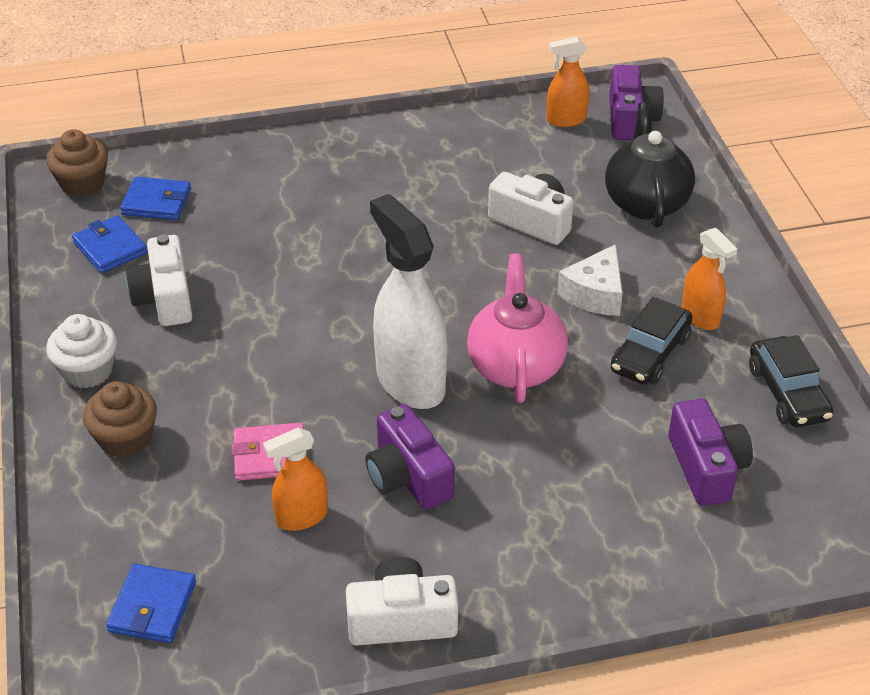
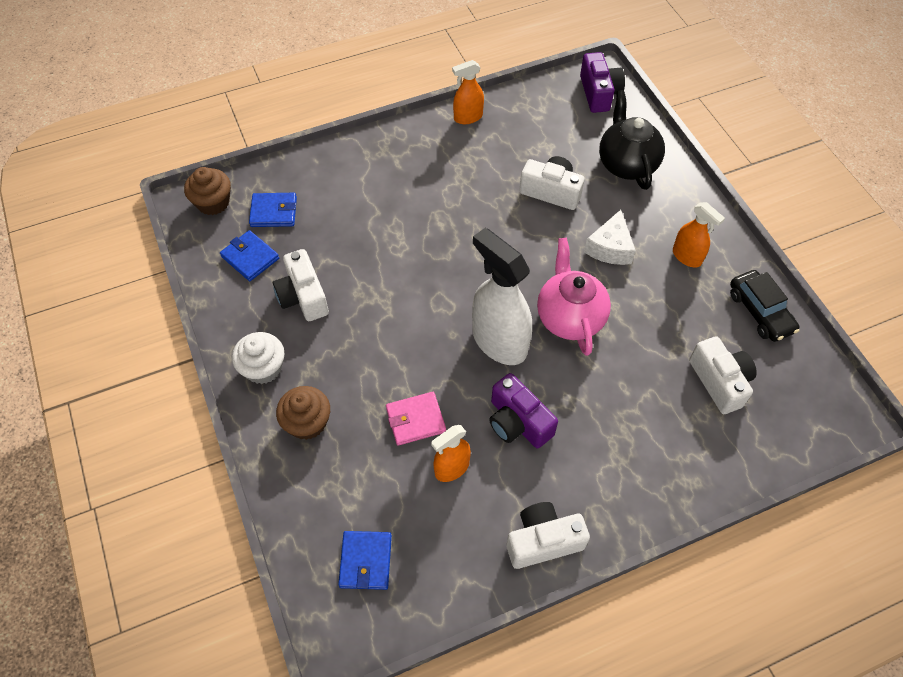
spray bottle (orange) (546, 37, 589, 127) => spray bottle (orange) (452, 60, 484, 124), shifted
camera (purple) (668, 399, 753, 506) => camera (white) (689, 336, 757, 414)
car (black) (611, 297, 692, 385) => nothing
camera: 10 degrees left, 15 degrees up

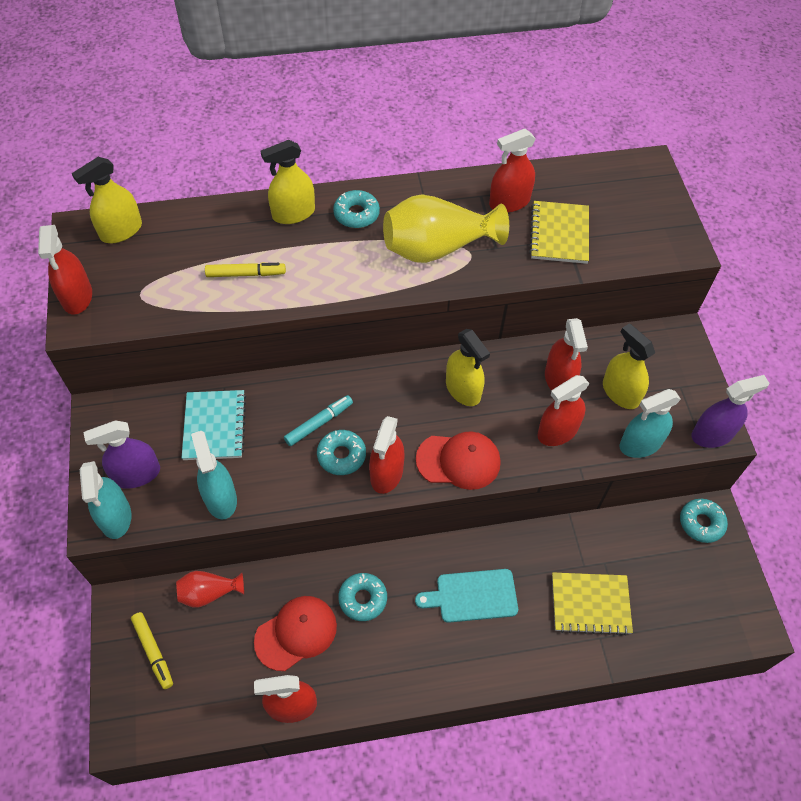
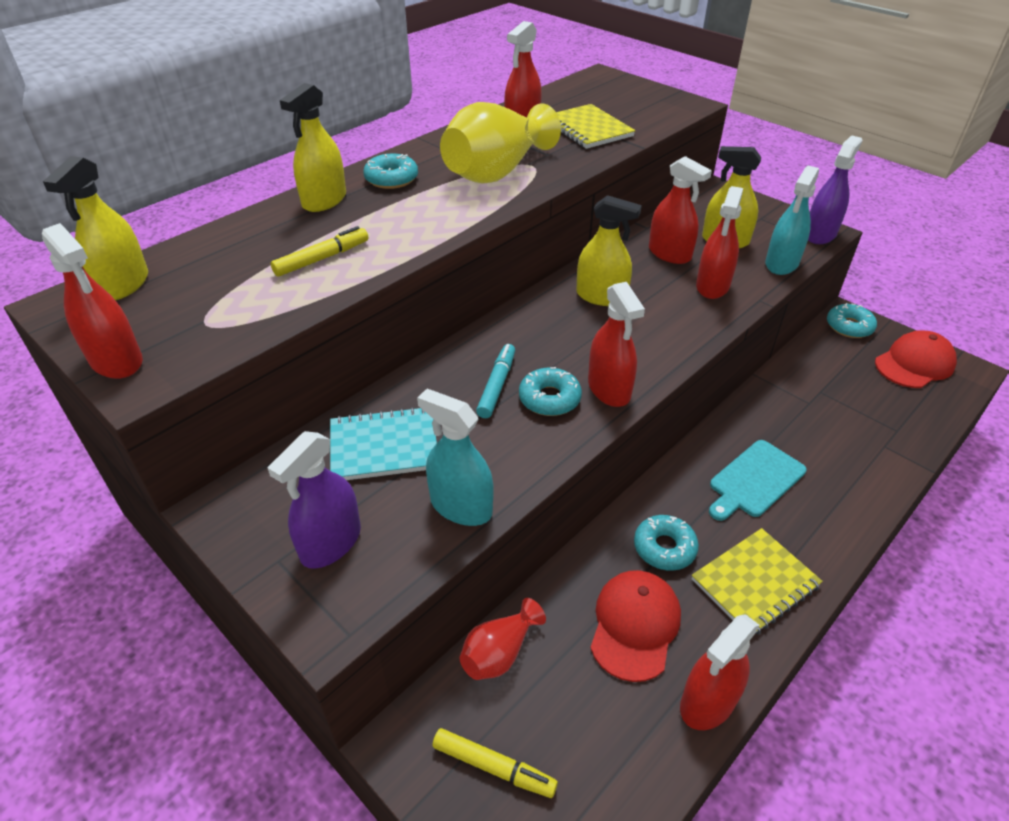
notebook (turquoise) (182, 390, 246, 460) => notebook (turquoise) (330, 407, 437, 480), 60 degrees counterclockwise
notebook (yellow) (552, 573, 633, 635) => notebook (yellow) (692, 528, 823, 635), shifted
cap (red) (416, 432, 501, 490) => cap (red) (875, 330, 957, 388), shifted
spray bottle (turquoise) (80, 461, 131, 539) => nothing
camera: 35 degrees left, 15 degrees down

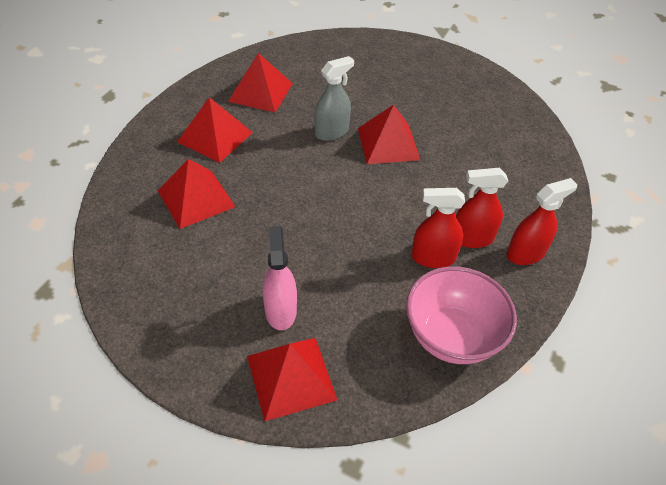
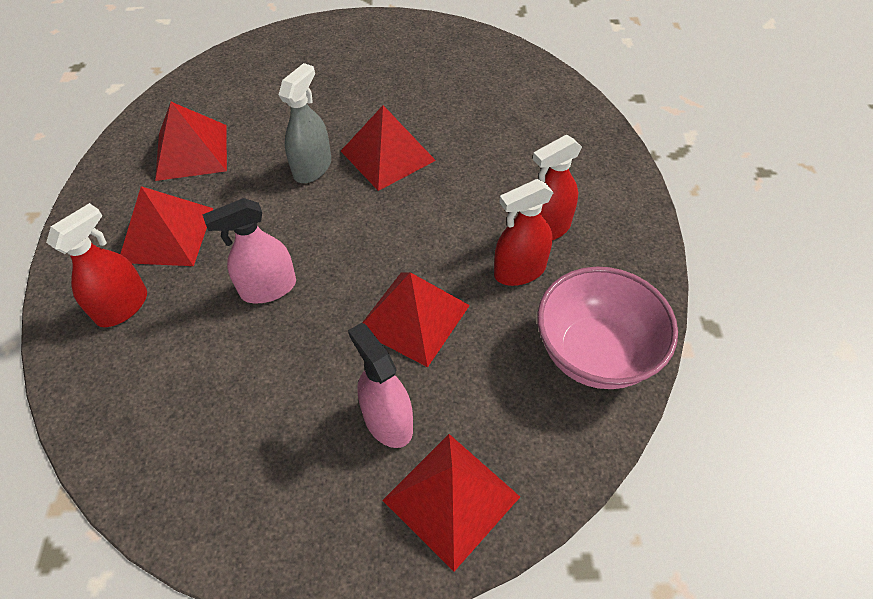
spray bottle (red) (507, 178, 577, 265) => spray bottle (red) (46, 203, 147, 327), shifted
nothing => spray bottle (pink) (203, 198, 296, 303)
pyramid (red) (158, 159, 236, 229) => pyramid (red) (362, 272, 470, 367), shifted
camera: 25 degrees left, 5 degrees up

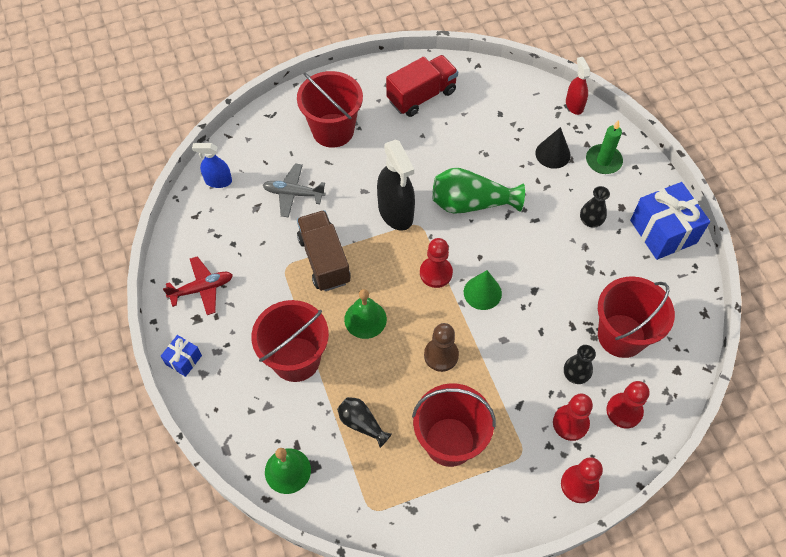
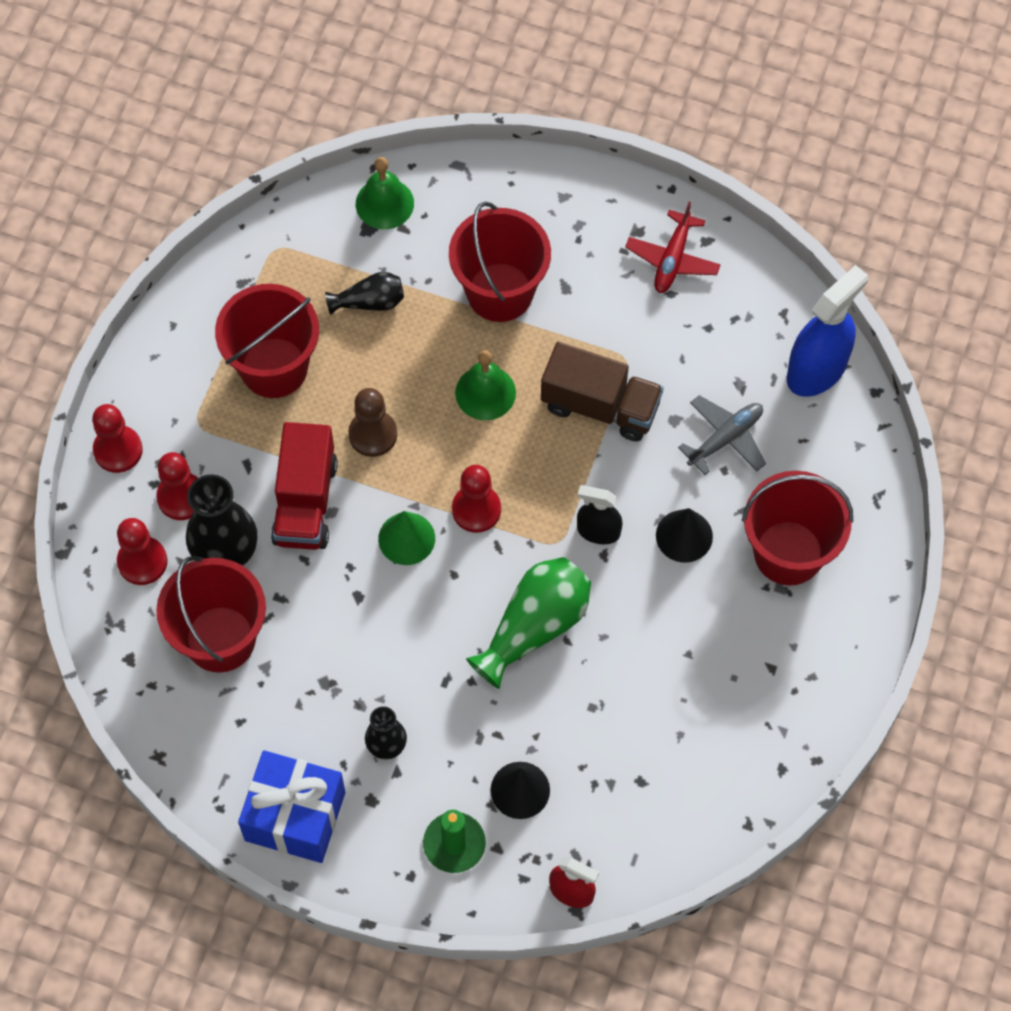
vase (black) (564, 345, 596, 384) => vase (black) (186, 474, 257, 566), x1.75
truck (red) (386, 55, 458, 117) => truck (red) (271, 422, 338, 550), shifted
spray bottle (black) (377, 140, 415, 231) => spray bottle (black) (577, 485, 623, 544), x0.58
nothing => cone (black) (656, 508, 713, 563)
spray bottle (blue) (192, 143, 232, 188) => spray bottle (blue) (787, 265, 868, 397), x1.74
gift (blue) (161, 335, 202, 377) => nothing
camera: 130 degrees right, 5 degrees up

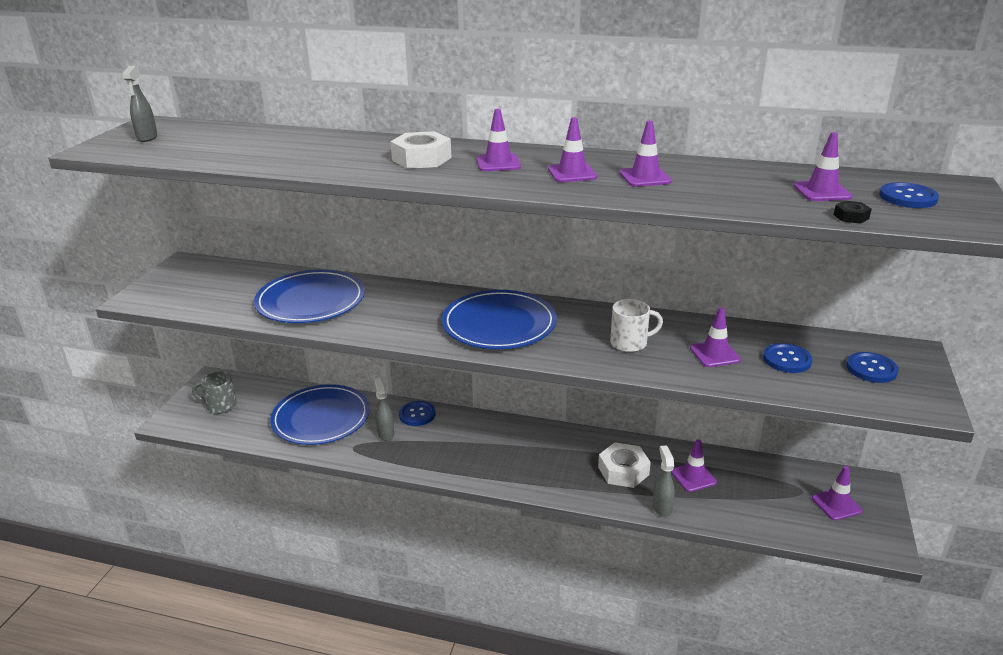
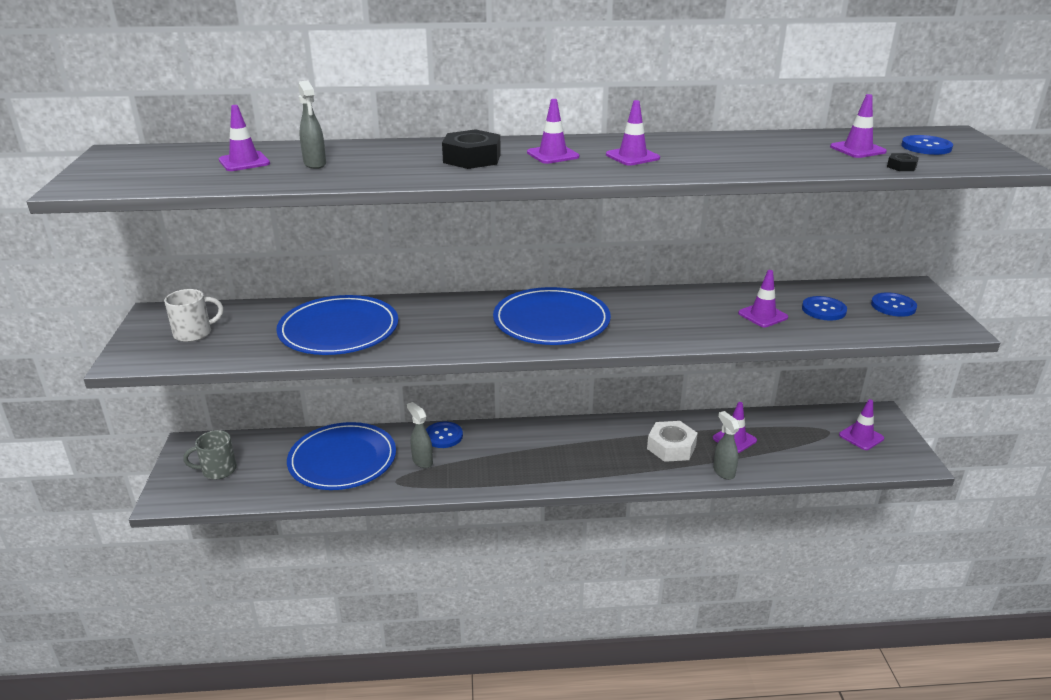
mug (white) (610, 299, 663, 352) => mug (white) (164, 289, 223, 342), shifted
traffic cone (purple) (620, 121, 672, 187) => traffic cone (purple) (219, 105, 270, 171), shifted
spray bottle (grey) (121, 66, 157, 142) => spray bottle (grey) (298, 81, 326, 169), shifted
nut (white) (390, 131, 451, 169) => nut (black) (442, 129, 501, 169)
camera: 20 degrees left, 0 degrees up

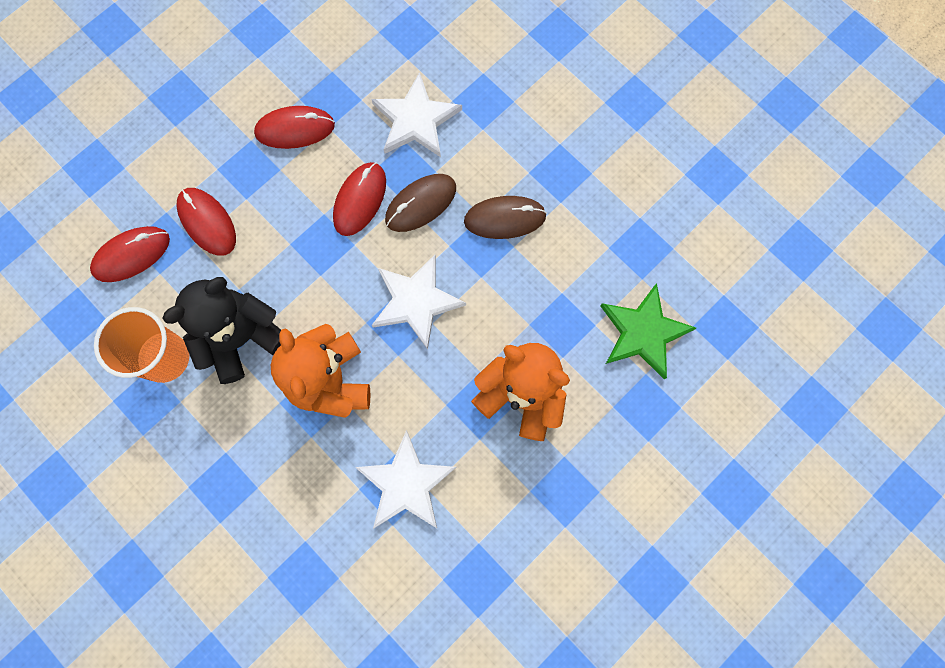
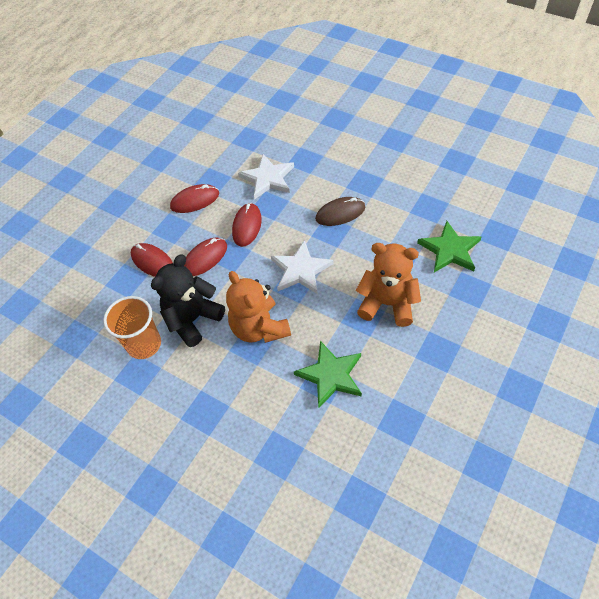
mouse (red) (90, 226, 170, 282) => mouse (red) (184, 238, 227, 276), shifted
star (white) (355, 430, 456, 529) => star (green) (294, 341, 362, 409)
mouse (brown) (385, 174, 456, 232) => nothing
camera: 10 degrees left, 20 degrees down

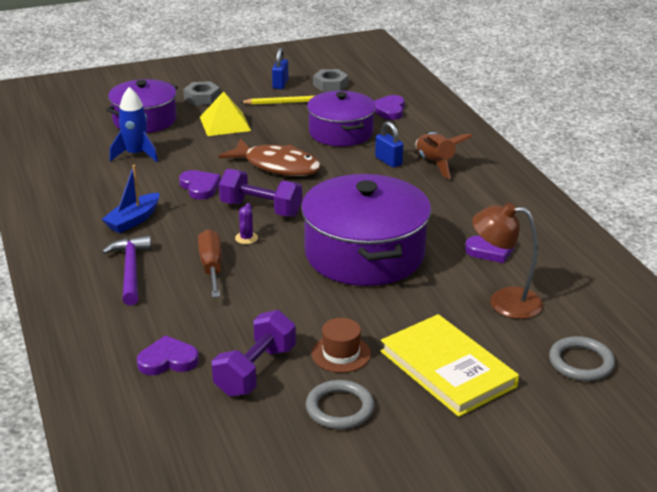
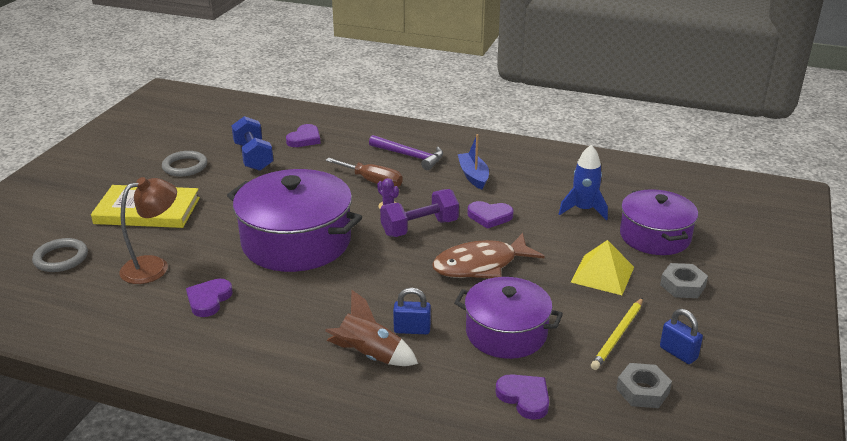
dumbbell (purple) (212, 310, 296, 397) => dumbbell (blue) (231, 116, 273, 171)
hat (brown) (311, 318, 371, 373) => nothing
camera: 130 degrees right, 0 degrees up

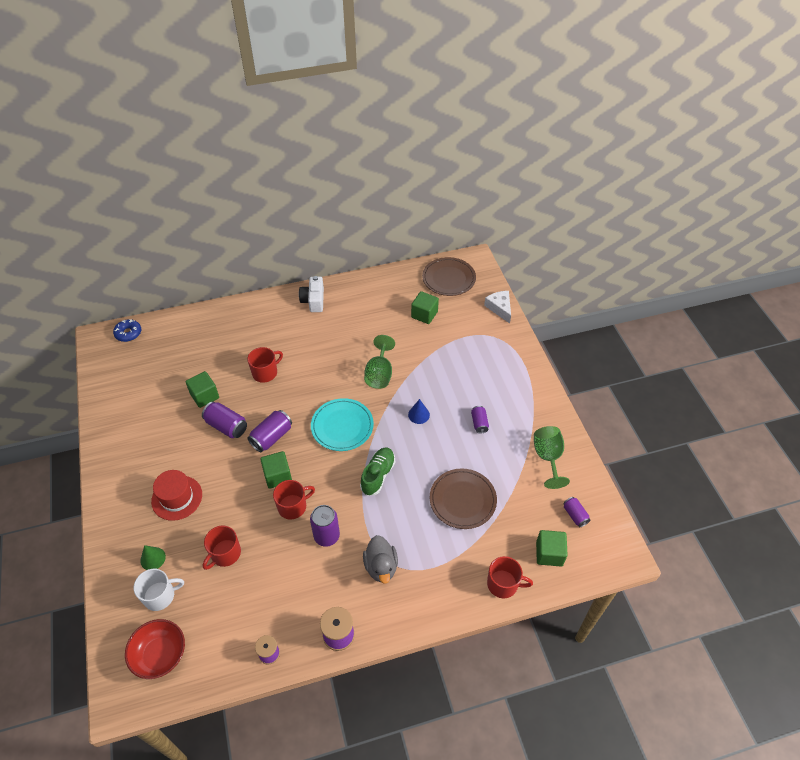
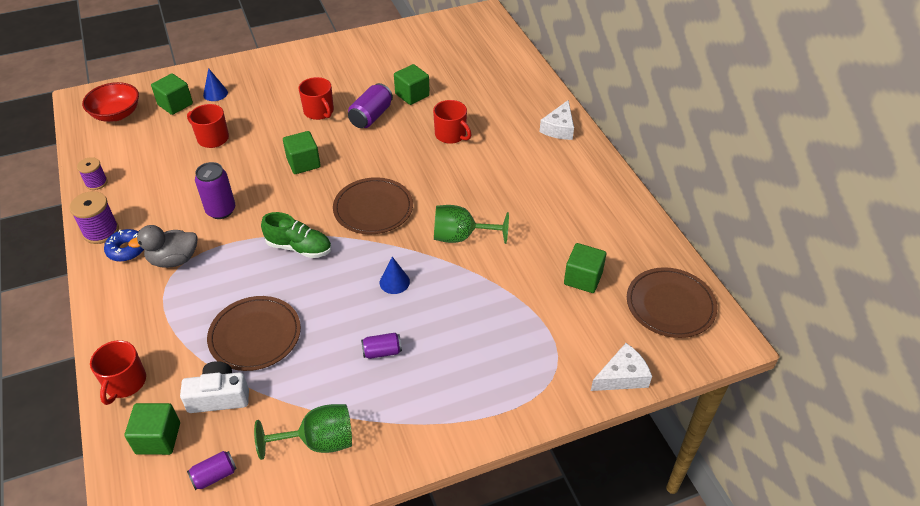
donut (blue) (113, 319, 142, 342) => donut (blue) (104, 229, 144, 262), shifted
mug (white) (134, 569, 184, 611) => cube (green) (151, 73, 193, 115)
camera (white) (299, 276, 324, 312) => camera (white) (180, 361, 249, 413), shifted
cone (green) (140, 545, 166, 570) => cone (blue) (203, 68, 228, 101)
mug (red) (273, 480, 315, 520) => mug (red) (298, 77, 334, 120), shifted
plate (turquoise) (311, 398, 374, 451) => plate (brown) (333, 177, 413, 234)
nothing => cheese (white) (540, 100, 574, 140)
hat (red) (151, 470, 202, 521) => nothing
can (purple) (247, 410, 292, 452) => nothing
camera: 85 degrees right, 5 degrees down

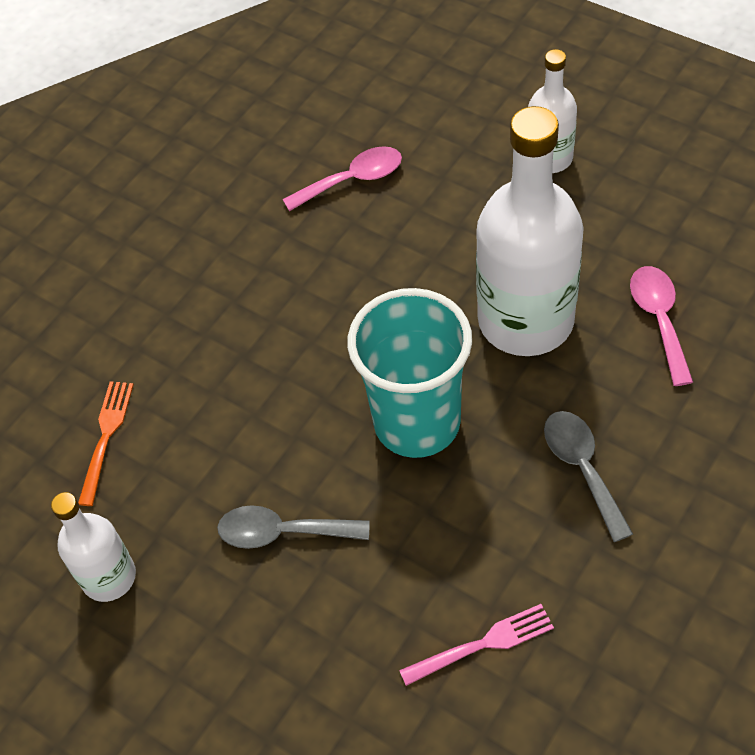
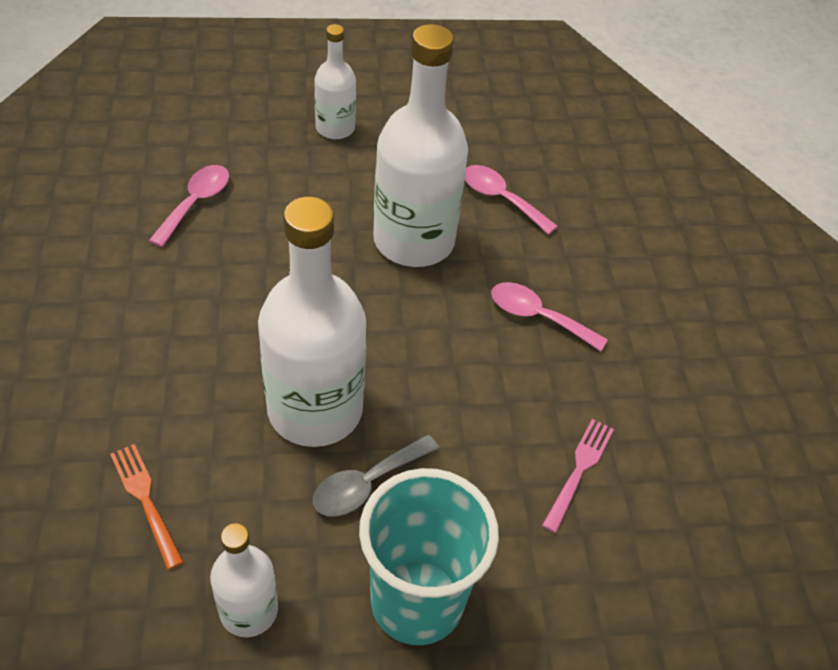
nothing => bottle (white) (258, 197, 366, 447)
cup (turquoise) (347, 288, 472, 458) => cup (turquoise) (359, 468, 499, 645), shifted
spoon (grey) (544, 411, 633, 542) => spoon (pink) (491, 282, 608, 351)
camera: 50 degrees left, 5 degrees down

